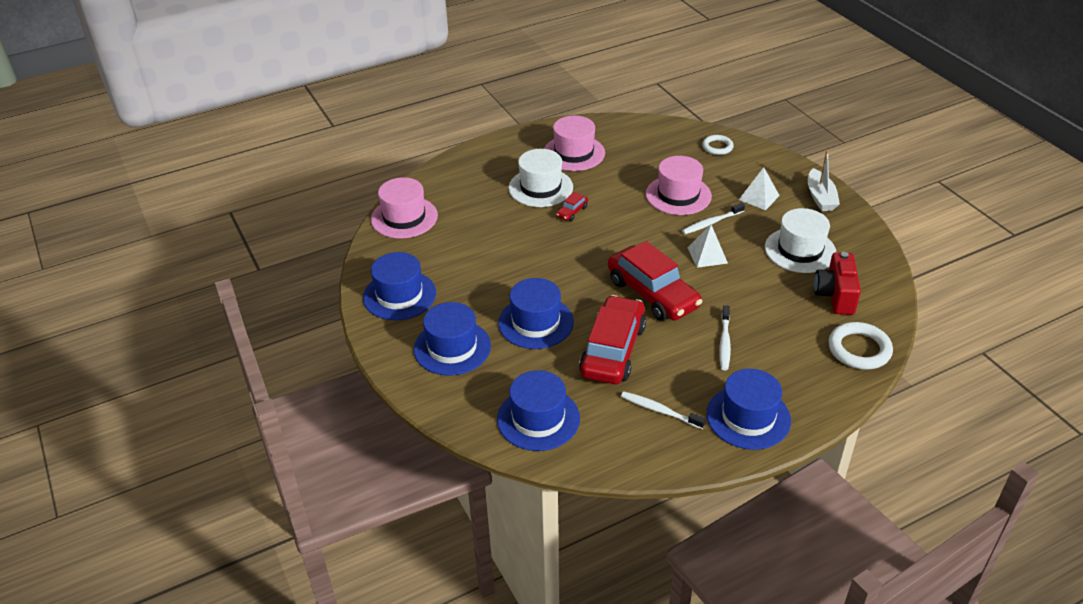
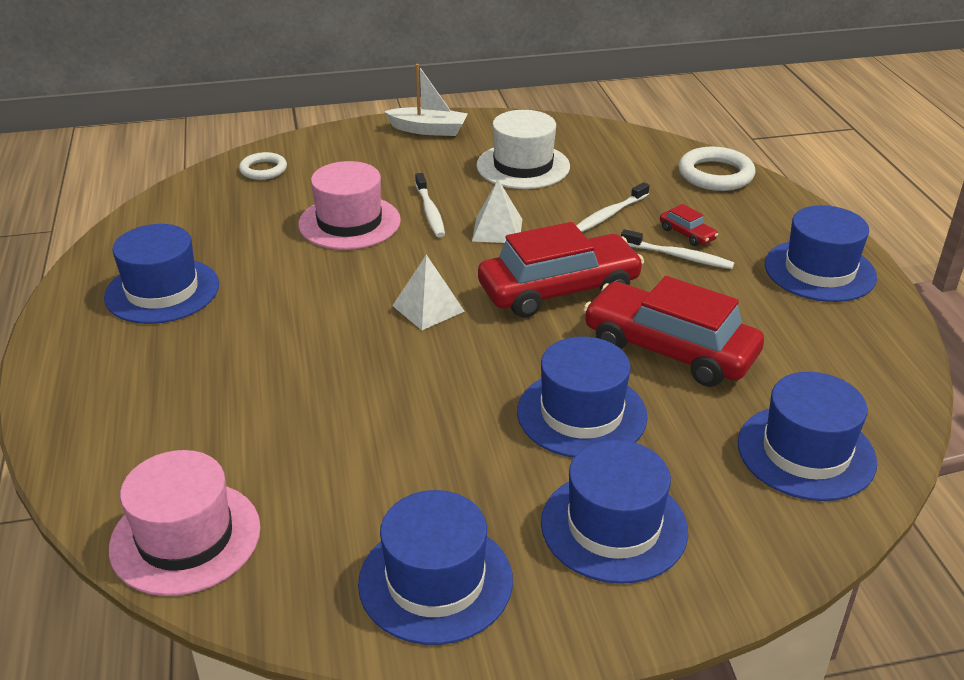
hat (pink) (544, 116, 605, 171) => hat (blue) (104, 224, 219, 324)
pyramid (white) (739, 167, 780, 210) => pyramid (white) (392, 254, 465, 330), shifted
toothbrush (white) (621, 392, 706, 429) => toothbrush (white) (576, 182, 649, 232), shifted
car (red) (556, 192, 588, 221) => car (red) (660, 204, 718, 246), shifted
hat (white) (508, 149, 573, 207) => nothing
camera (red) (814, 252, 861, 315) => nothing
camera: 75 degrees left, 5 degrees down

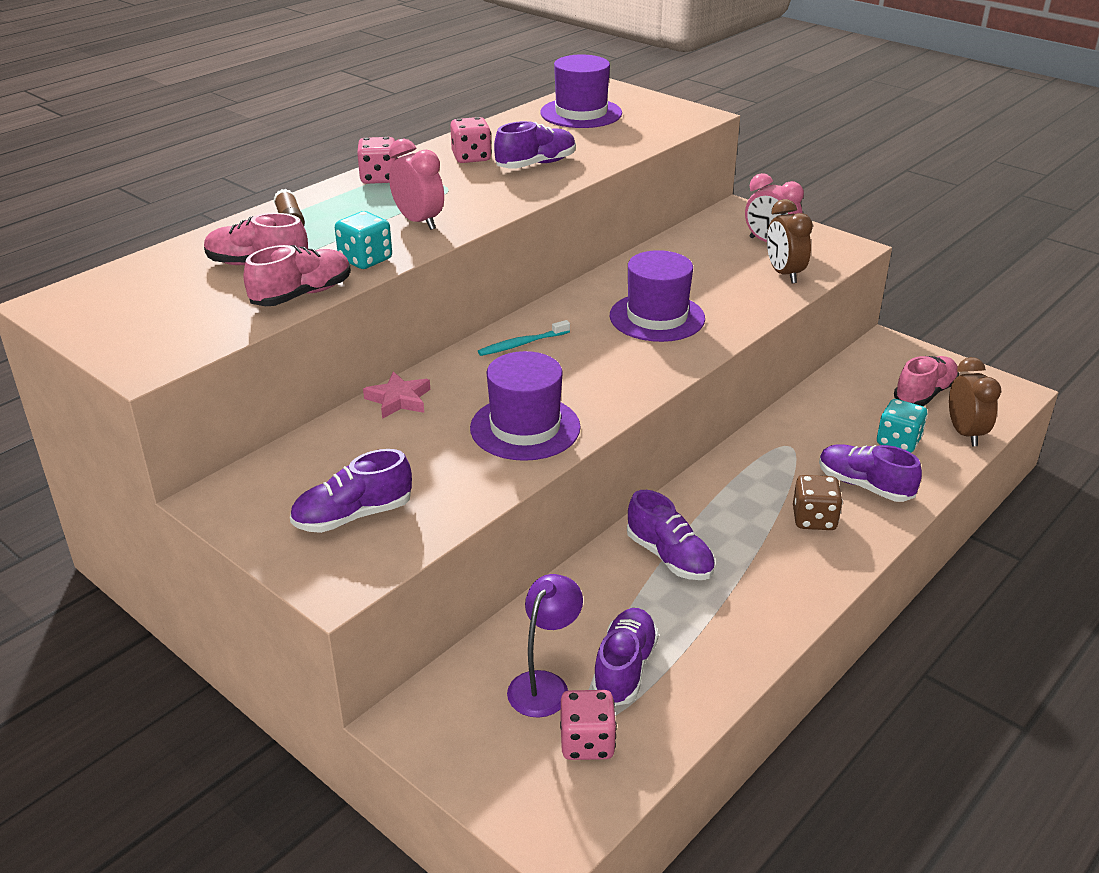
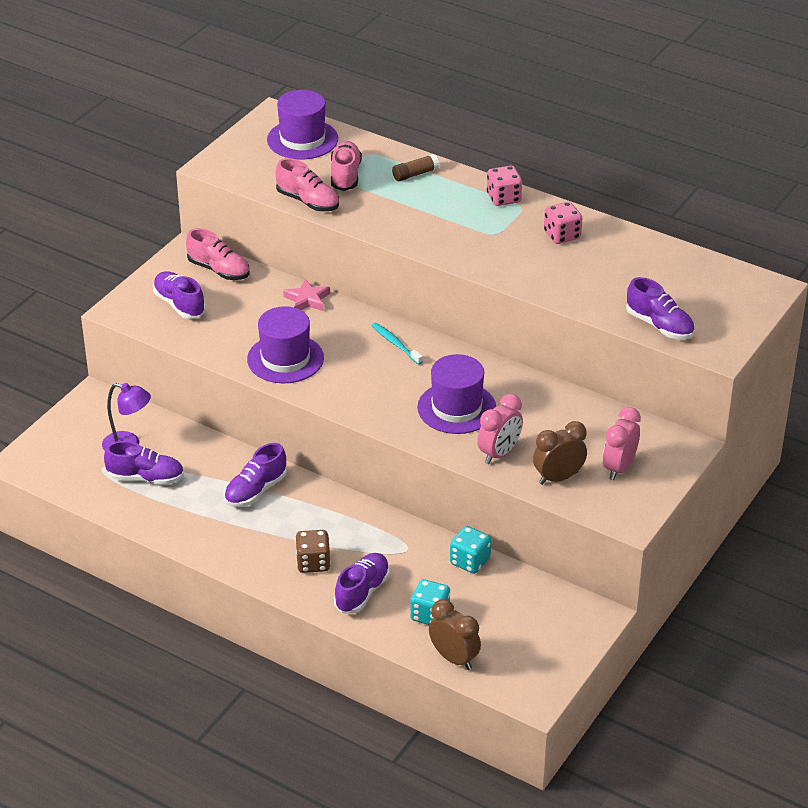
shoe (pink) (894, 356, 959, 406) => shoe (pink) (186, 228, 249, 280), shifted
hat (purple) (540, 54, 622, 128) => hat (purple) (267, 90, 338, 159), shifted
clock (brown) (949, 357, 1001, 446) => clock (brown) (429, 600, 481, 670), 120 degrees counterclockwise
dice (turquoise) (335, 211, 392, 269) => dice (turquoise) (450, 526, 491, 574), shifted
clock (pink) (389, 138, 444, 230) => clock (pink) (477, 394, 523, 464), shifted
shoe (purple) (494, 121, 576, 169) => shoe (purple) (626, 277, 694, 339), shifted
dice (pink) (560, 690, 617, 760) => nothing
camera: 80 degrees right, 5 degrees up

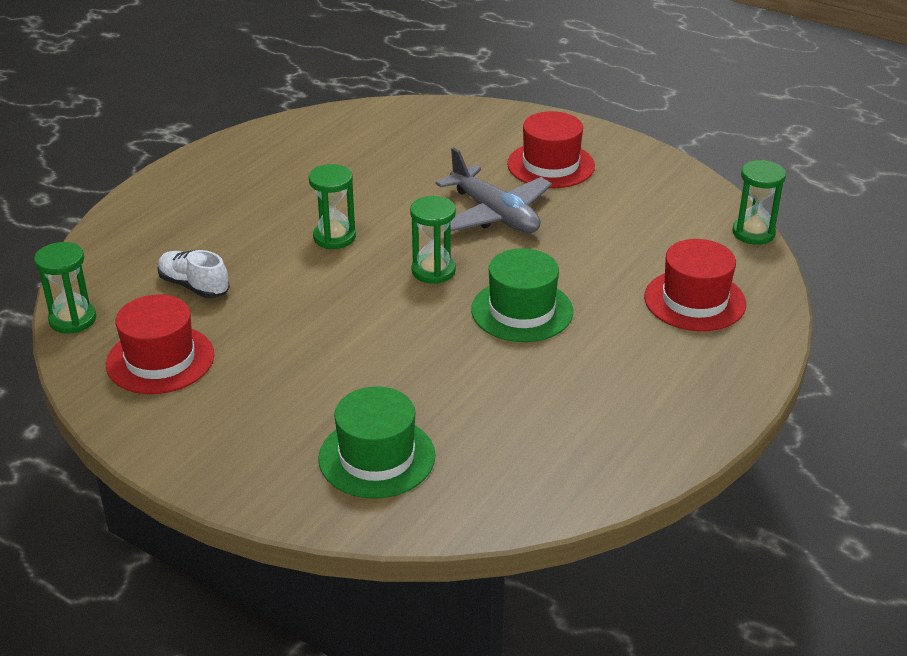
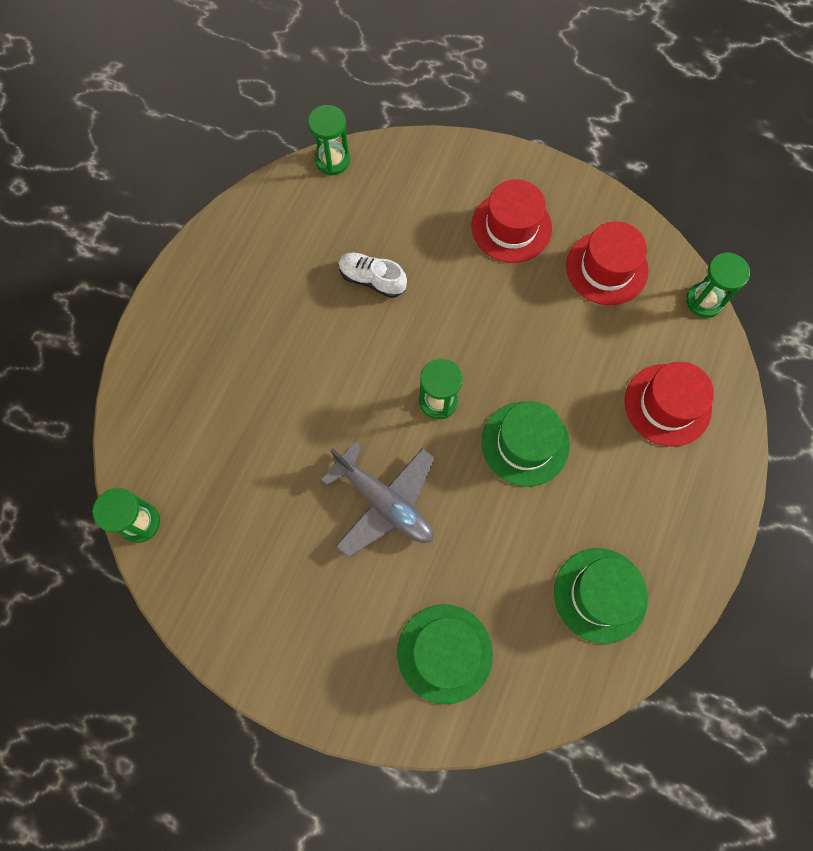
hourglass (green) (309, 164, 356, 249) => hourglass (green) (308, 105, 350, 176), shifted
plane (grey) (435, 147, 552, 233) => plane (grey) (320, 441, 435, 557), shifted
shoe (white) (157, 250, 230, 298) => shoe (white) (338, 253, 407, 298), shifted
nothing => hat (green) (554, 548, 648, 644)
hat (red) (106, 295, 214, 394) => hat (red) (566, 221, 649, 305), shifted
camera: 10 degrees left, 35 degrees up

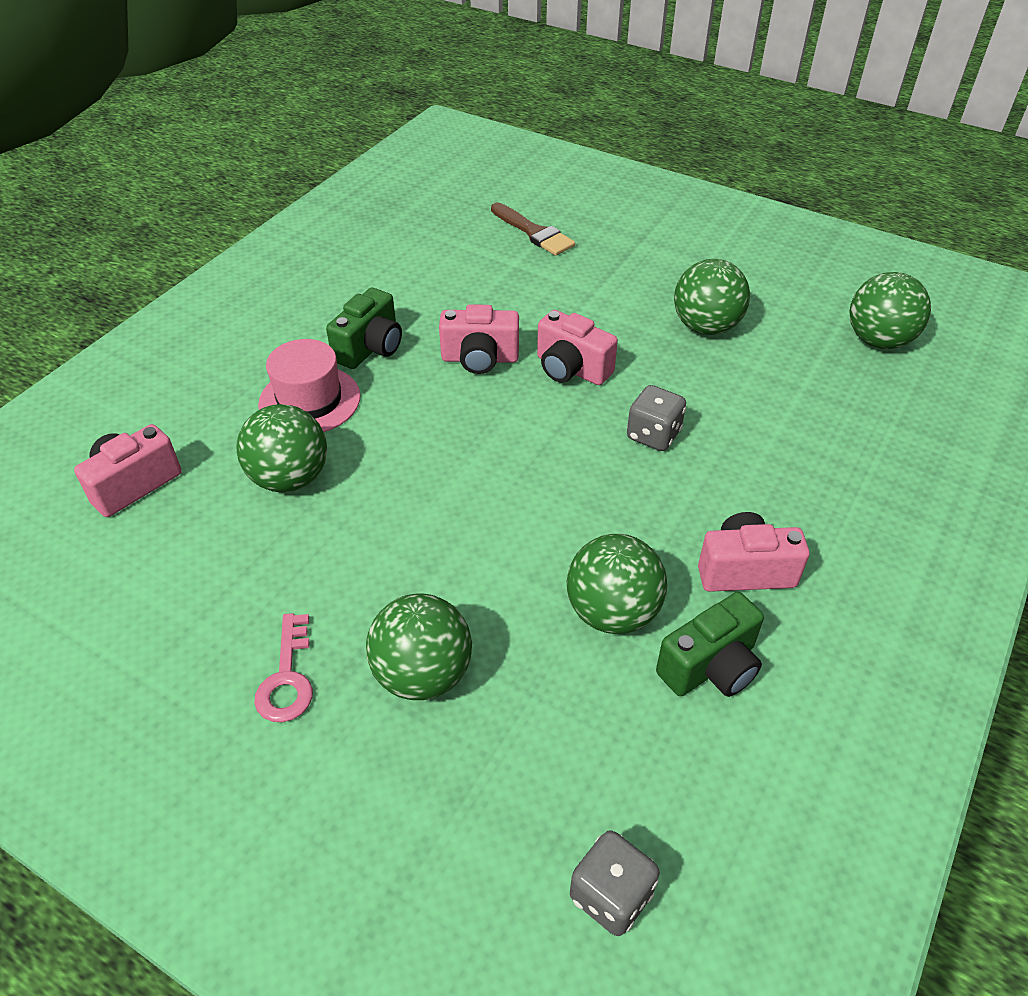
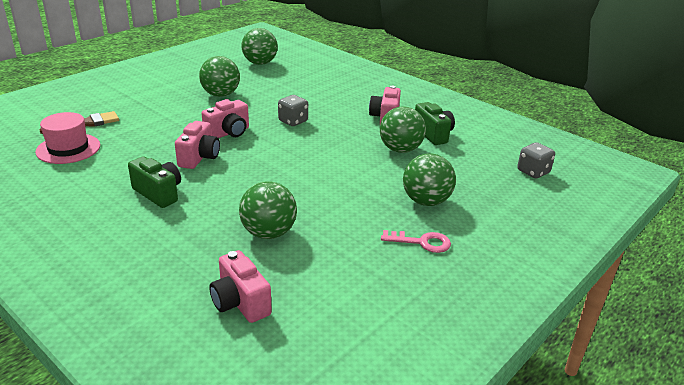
hat (pink) (258, 339, 360, 432) => hat (pink) (35, 112, 100, 164), shifted
camera: 80 degrees left, 15 degrees down

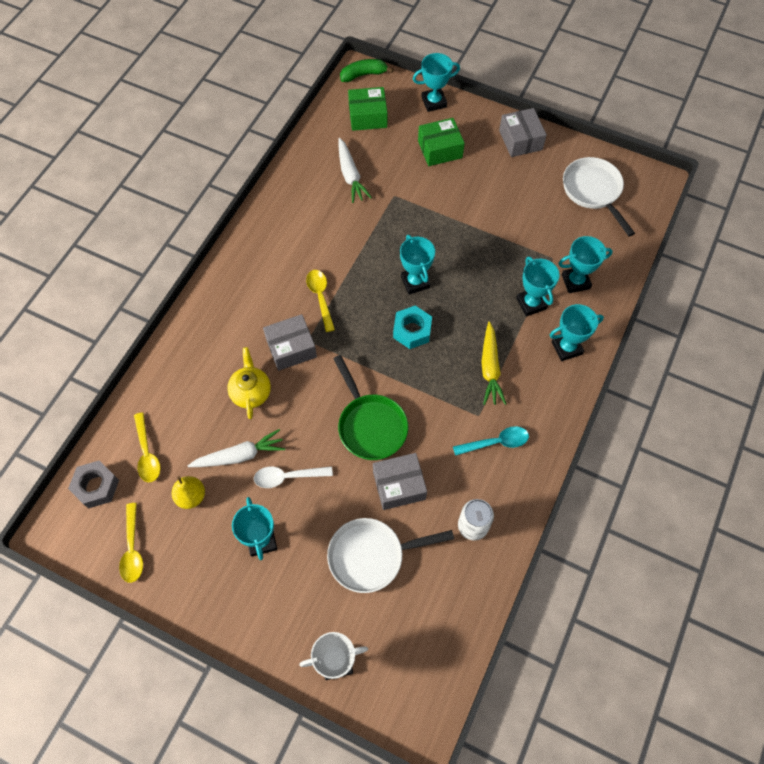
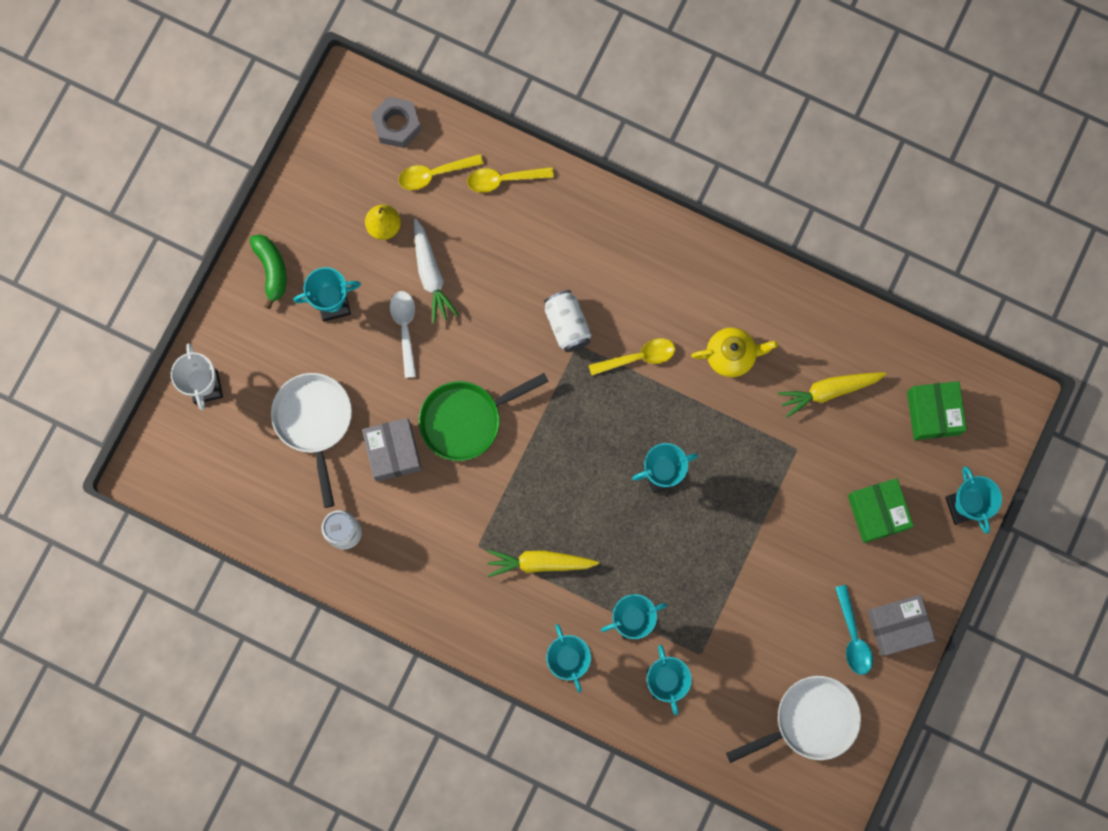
banana (green) (340, 59, 394, 82) => banana (green) (250, 234, 287, 309), shifted
spoon (yellow) (119, 503, 143, 583) => spoon (yellow) (467, 167, 554, 193), shifted
box (grey) (263, 314, 317, 371) => can (white) (544, 290, 592, 352)
teapot (yellow) (227, 347, 271, 419) => teapot (yellow) (691, 328, 778, 377), shifted
carrot (white) (338, 138, 372, 203) => carrot (yellow) (778, 372, 887, 418)
spoon (turquoise) (453, 426, 529, 456) => spoon (turquoise) (835, 585, 873, 675), shifted
nut (turquoise) (393, 305, 432, 349) => nothing
camera: 90 degrees right, 15 degrees up

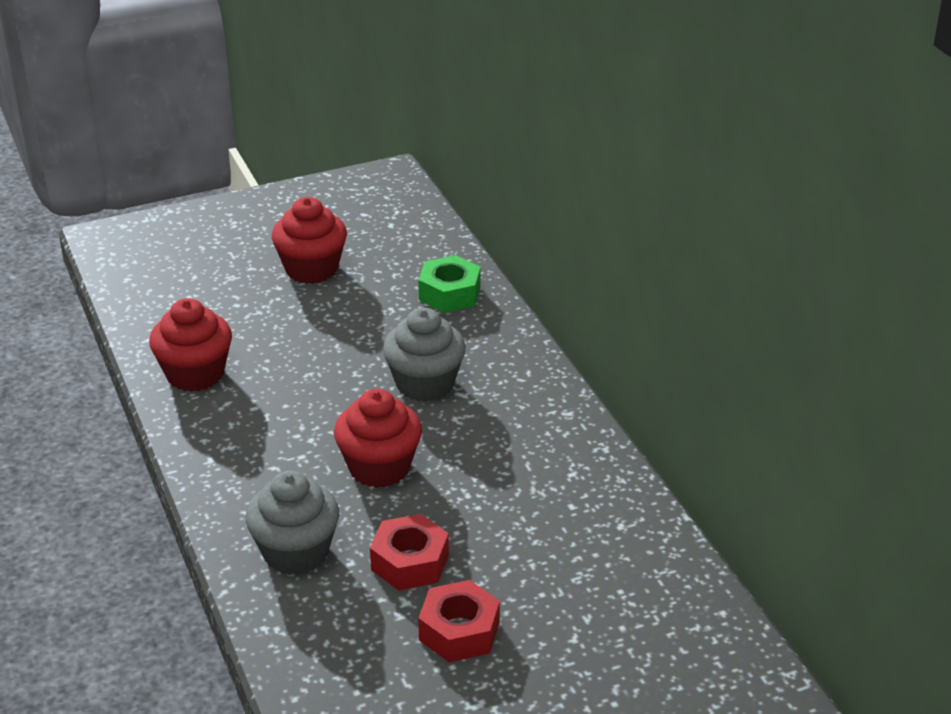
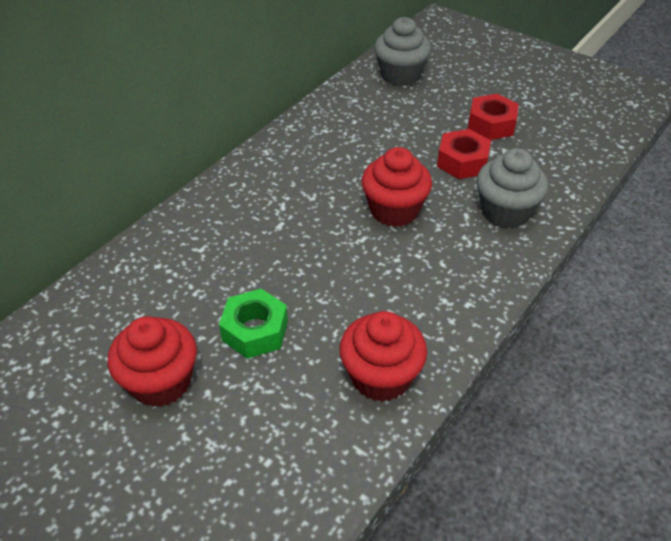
nut (green) (418, 255, 481, 313) => nut (green) (219, 289, 288, 359), shifted
cupcake (grey) (383, 308, 466, 402) => cupcake (grey) (374, 17, 431, 86), shifted
camera: 120 degrees left, 10 degrees up

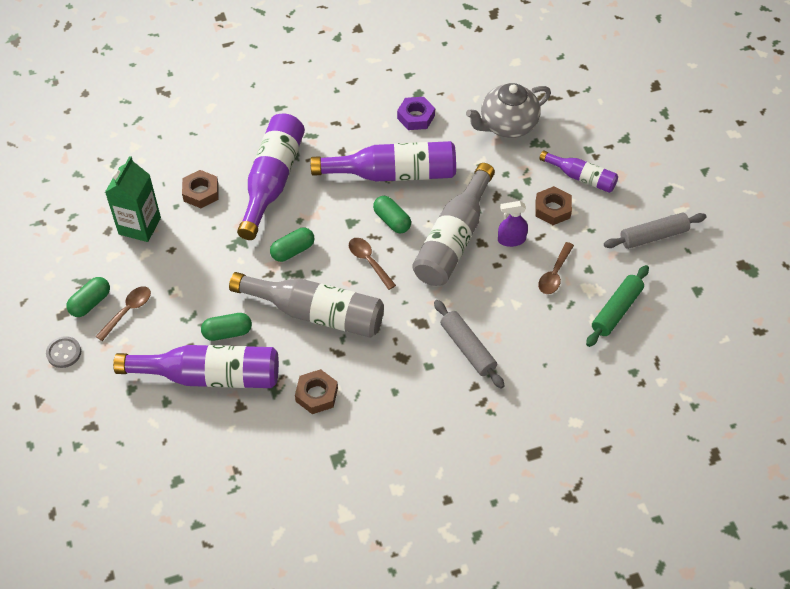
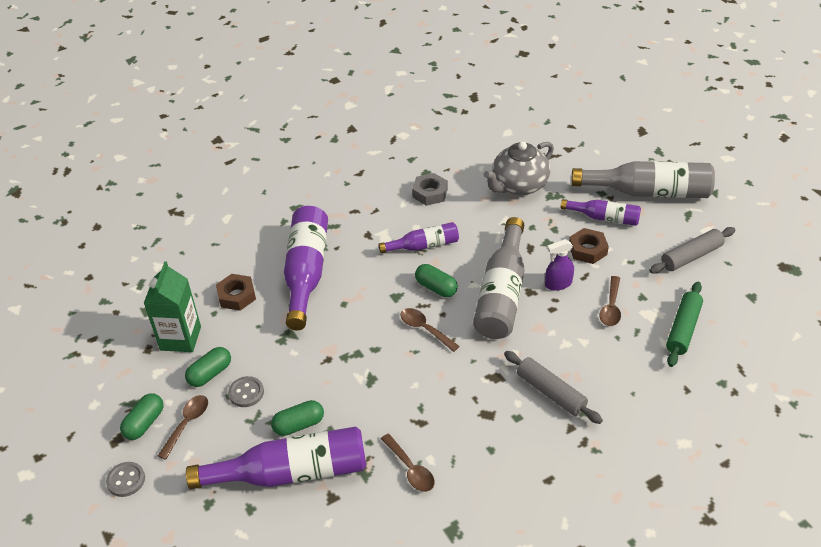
capsule (green) (270, 228, 315, 262) => capsule (green) (185, 347, 231, 387), shifted
nothing => button (grey) (228, 376, 264, 407)
bottle (purple) (310, 141, 456, 182) => bottle (purple) (378, 222, 459, 253), x0.56
nut (brown) (295, 369, 338, 414) => spoon (brown) (381, 434, 435, 492)
nut (purple) (397, 97, 435, 130) => nut (grey) (412, 173, 448, 206)
bottle (grey) (229, 272, 384, 338) => bottle (grey) (571, 161, 715, 198), shifted
camera: 10 degrees left, 10 degrees down

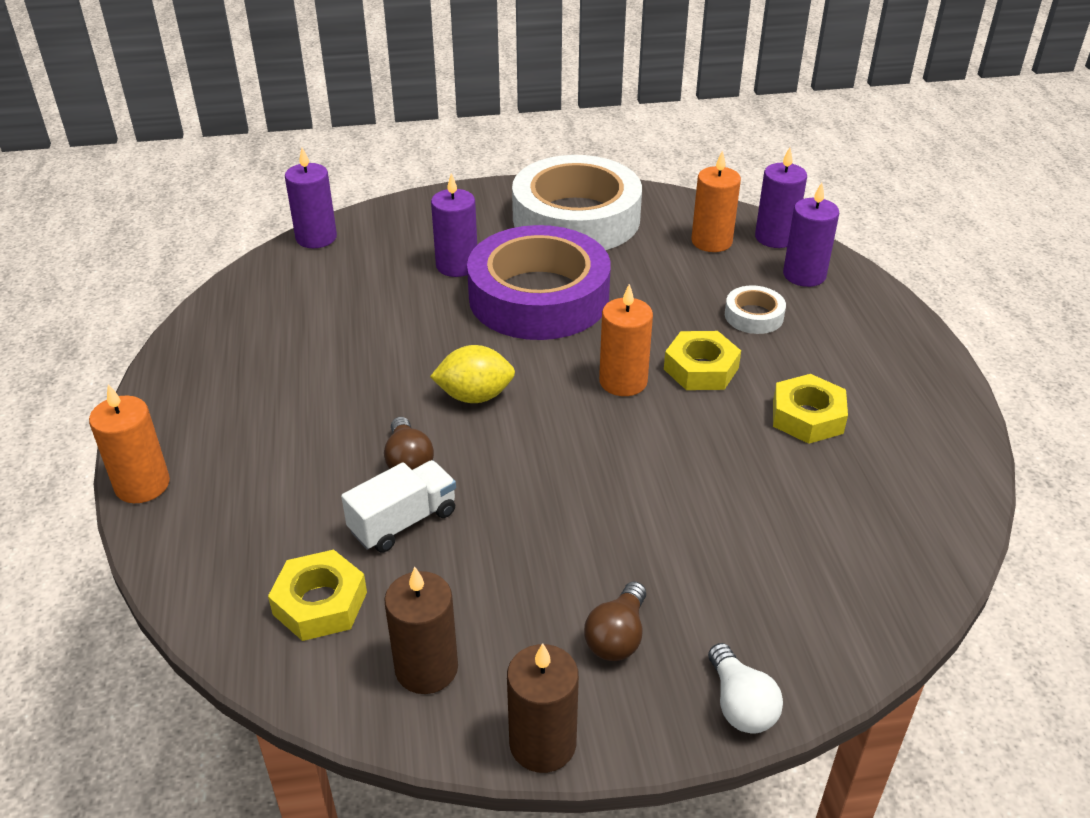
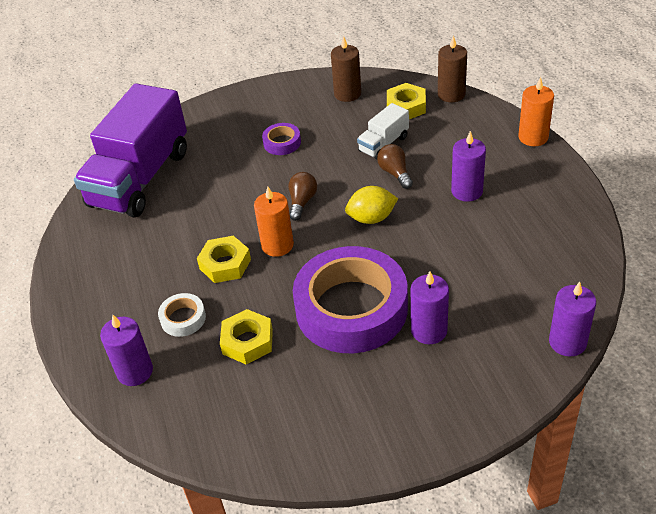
nothing => truck (purple) (74, 83, 187, 218)
nut (yellow) (773, 374, 848, 444) => nut (yellow) (220, 309, 273, 365), shifted
nothing => tape (purple) (262, 123, 301, 155)
light bulb (brown) (584, 581, 646, 661) => light bulb (brown) (289, 172, 317, 221), shifted
candle (brown) (507, 643, 579, 773) => candle (brown) (438, 35, 467, 102), shifted
candle (purple) (755, 147, 807, 248) => candle (purple) (451, 131, 486, 202), shifted
tape (white) (512, 155, 642, 250) => nothing
candle (orange) (691, 150, 741, 252) => nothing
light bulb (white) (708, 643, 783, 733) => nothing
camera: 175 degrees right, 5 degrees up

